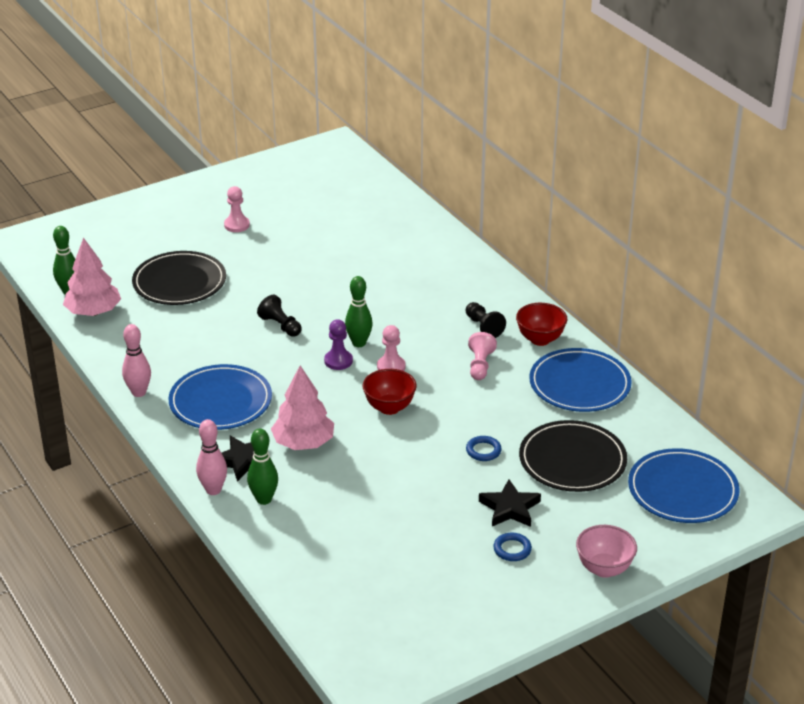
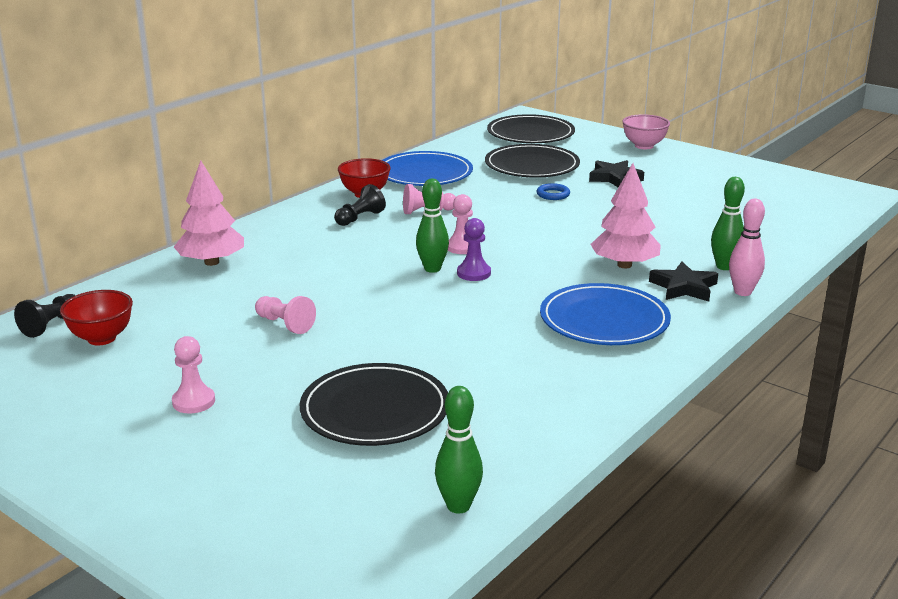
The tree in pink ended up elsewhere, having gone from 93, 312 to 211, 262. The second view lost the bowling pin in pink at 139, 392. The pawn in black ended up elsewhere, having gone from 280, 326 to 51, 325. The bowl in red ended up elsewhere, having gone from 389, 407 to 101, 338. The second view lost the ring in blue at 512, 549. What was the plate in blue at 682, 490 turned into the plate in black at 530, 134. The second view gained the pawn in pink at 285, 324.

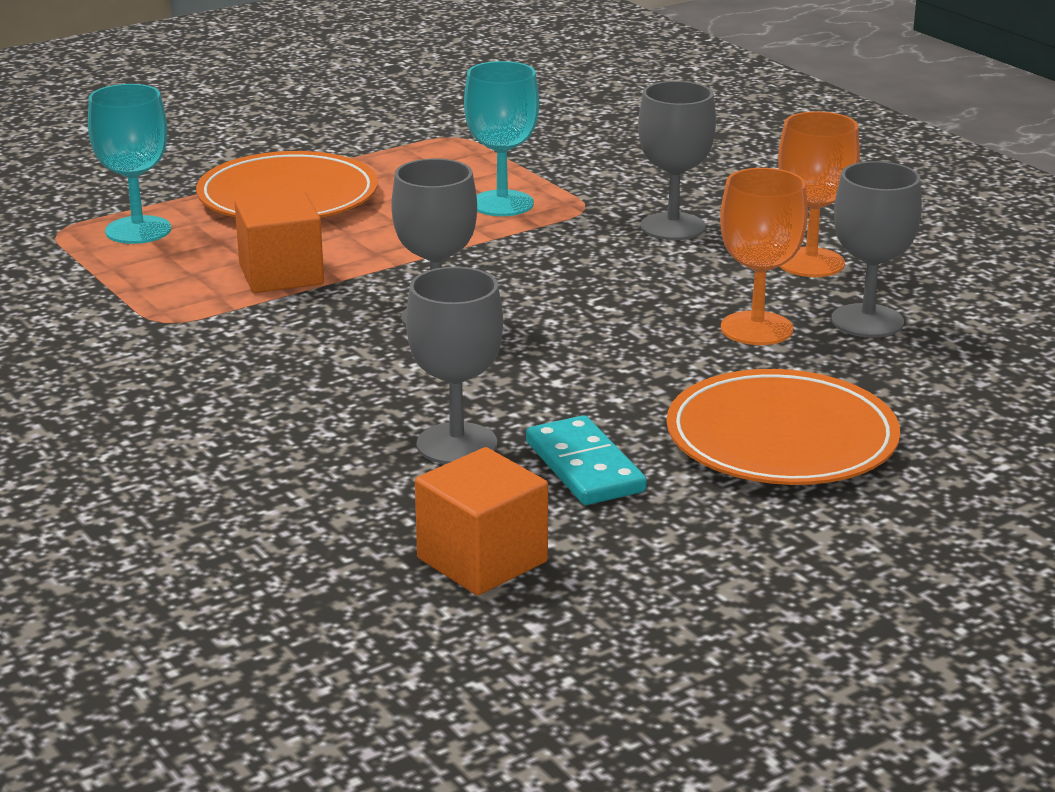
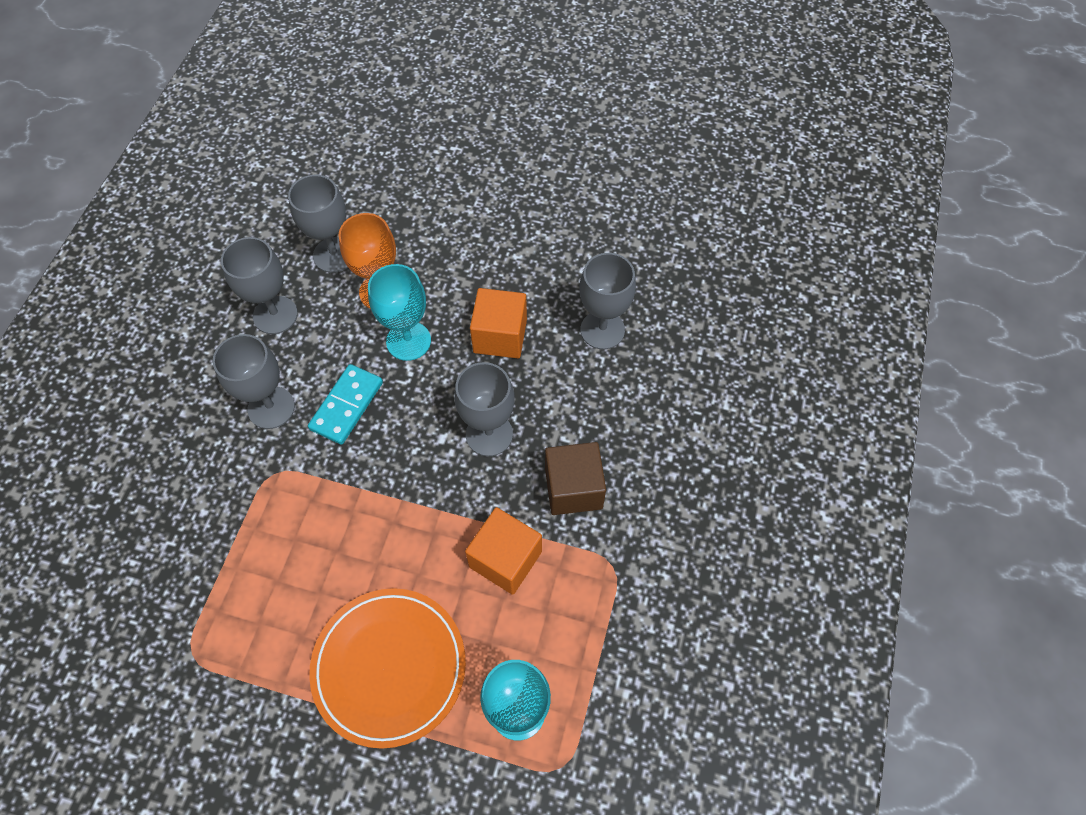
The cube in orange ended up elsewhere, having gone from 482, 560 to 500, 336. The goblet in turquoise ended up elsewhere, having gone from 502, 204 to 408, 341. The domino in turquoise ended up elsewhere, having gone from 585, 467 to 346, 405. The second view lost the plate in orange at 781, 438. What was the goblet in orange at 810, 263 turned into the goblet in grey at 275, 315. The second view gained the cube in brown at 573, 488.

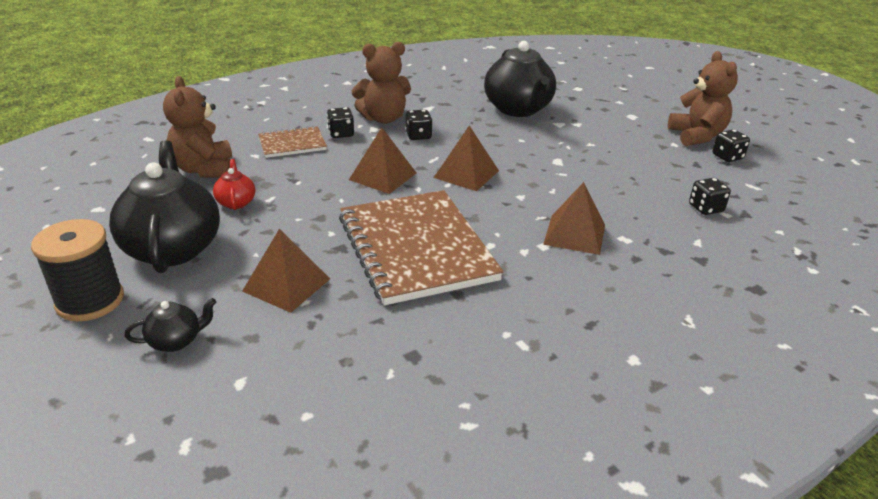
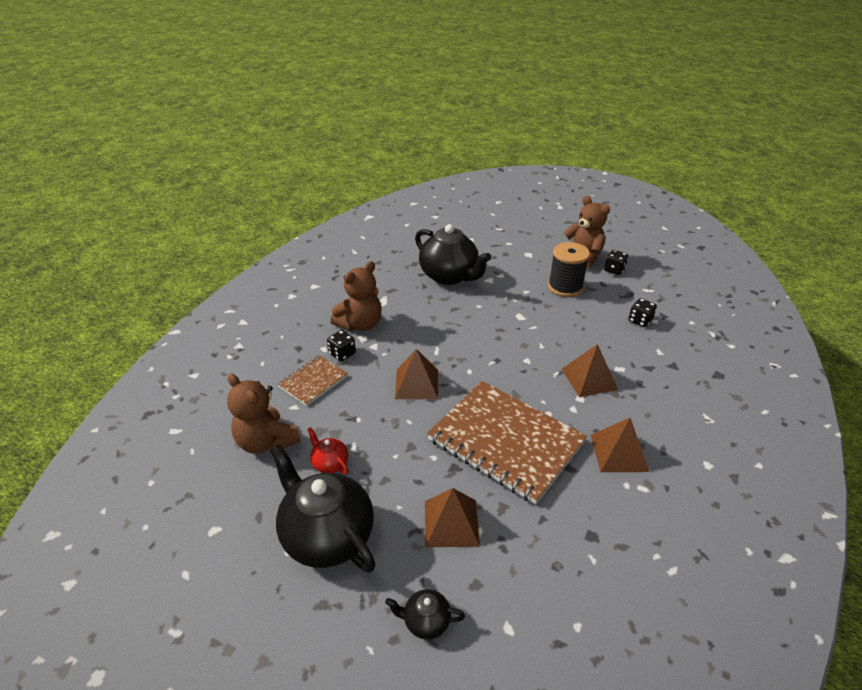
The spool in black ended up elsewhere, having gone from 90, 301 to 565, 287. The teapot in black at 176, 341 ended up facing another way, 120 degrees counterclockwise from before. The second view lost the dice in black at 418, 136. The pyramid in brown ended up elsewhere, having gone from 466, 174 to 618, 452.

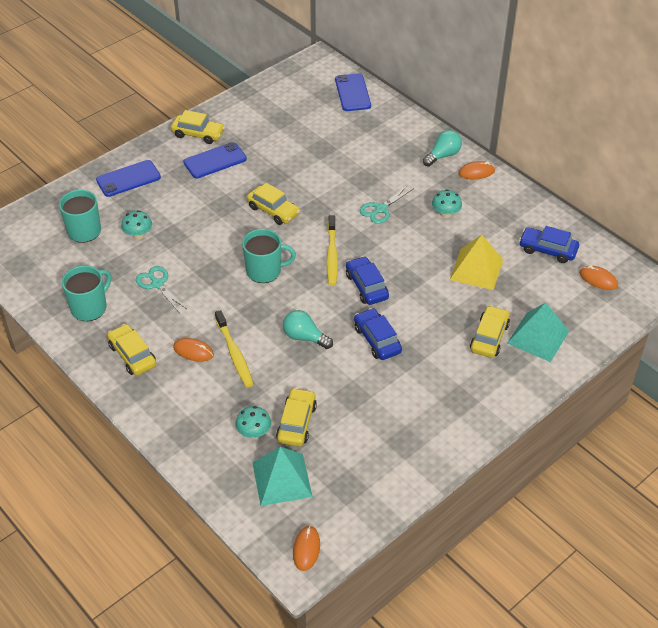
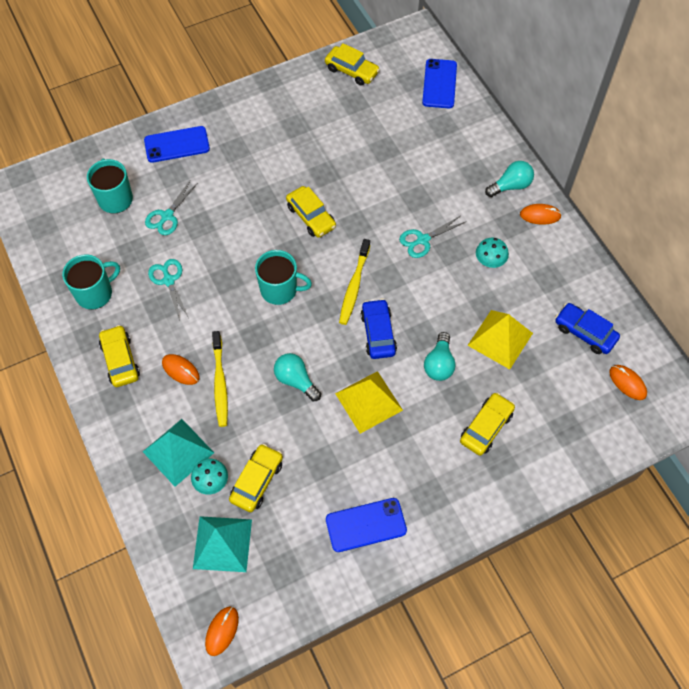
Where the mushroom in turquoise stood at 138, 235, the scissors in turquoise came to stand at 167, 216. The car in yellow ended up elsewhere, having gone from 198, 134 to 352, 71. The phone in blue ended up elsewhere, having gone from 215, 161 to 366, 525. Where the car in blue stood at 377, 340, the pyramid in yellow came to stand at 368, 401. The pyramid in turquoise ended up elsewhere, having gone from 538, 337 to 178, 452. The second view gained the light bulb in turquoise at 439, 364.

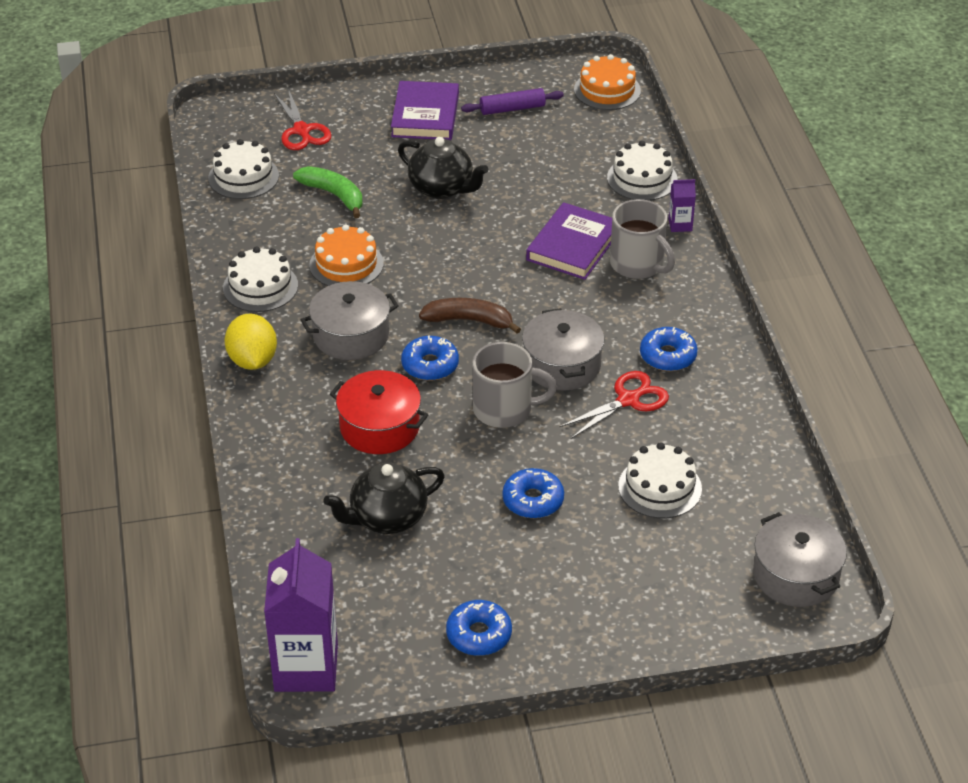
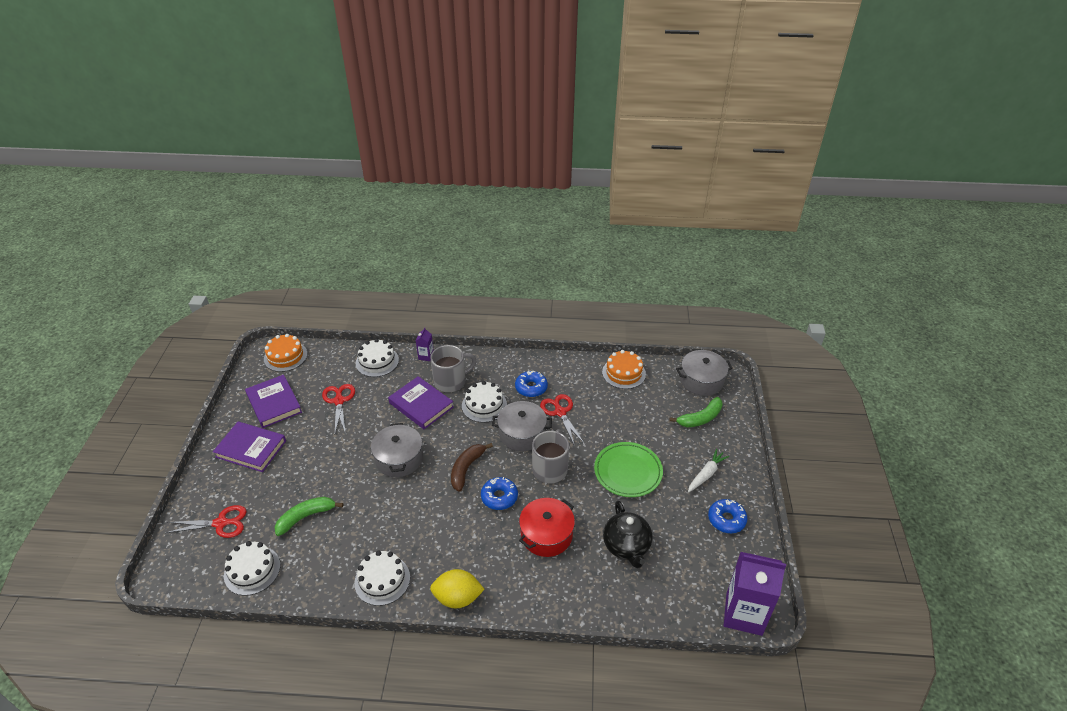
The pot in grey ended up elsewhere, having gone from 351, 335 to 399, 459. The cake in orange ended up elsewhere, having gone from 346, 264 to 623, 373. The second view lost the teapot in black at 442, 188. Where the rolling pin in purple stood at 512, 109, the book in purple came to stand at 274, 403. Where the donut in blue stood at 533, 500, the plate in green came to stand at 628, 472. The cake in white ended up elsewhere, having gone from 660, 487 to 484, 405. The second view gained the scissors in red at 339, 401. The second view gained the banana in green at 700, 418. The second view gained the carrot in white at 706, 474.

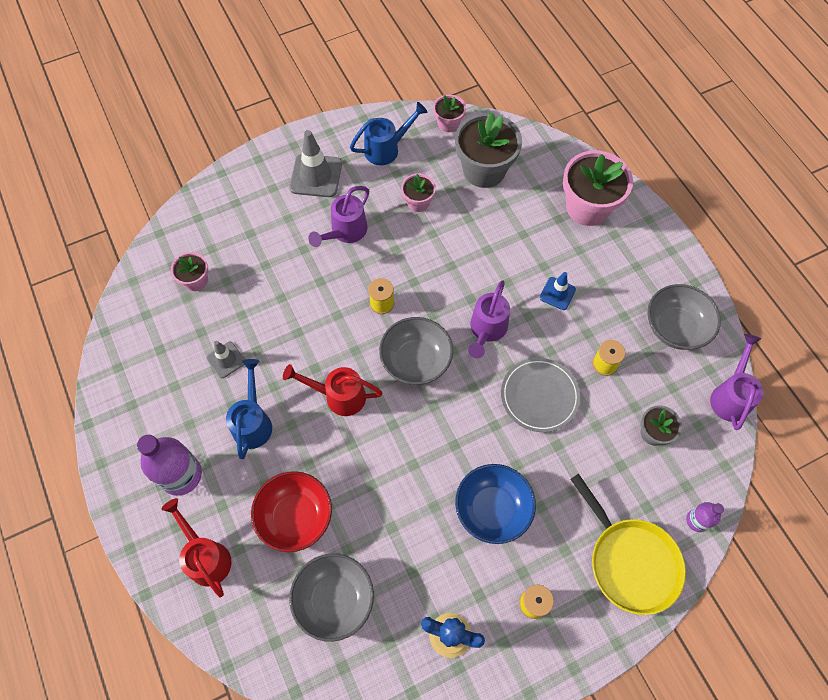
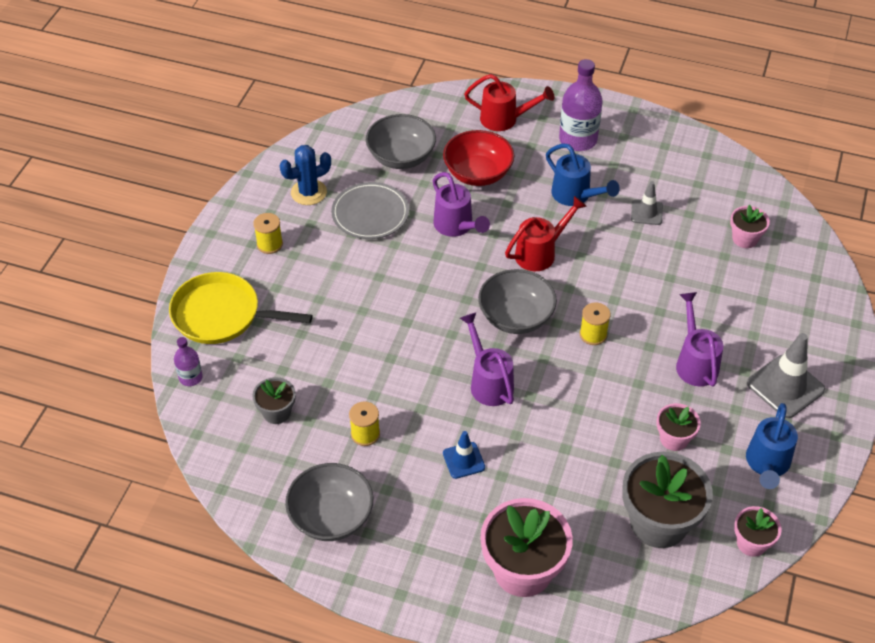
The second view lost the bowl in blue at 492, 509. The plate in grey ended up elsewhere, having gone from 539, 396 to 370, 214. The watering can in purple ended up elsewhere, having gone from 730, 396 to 456, 226.

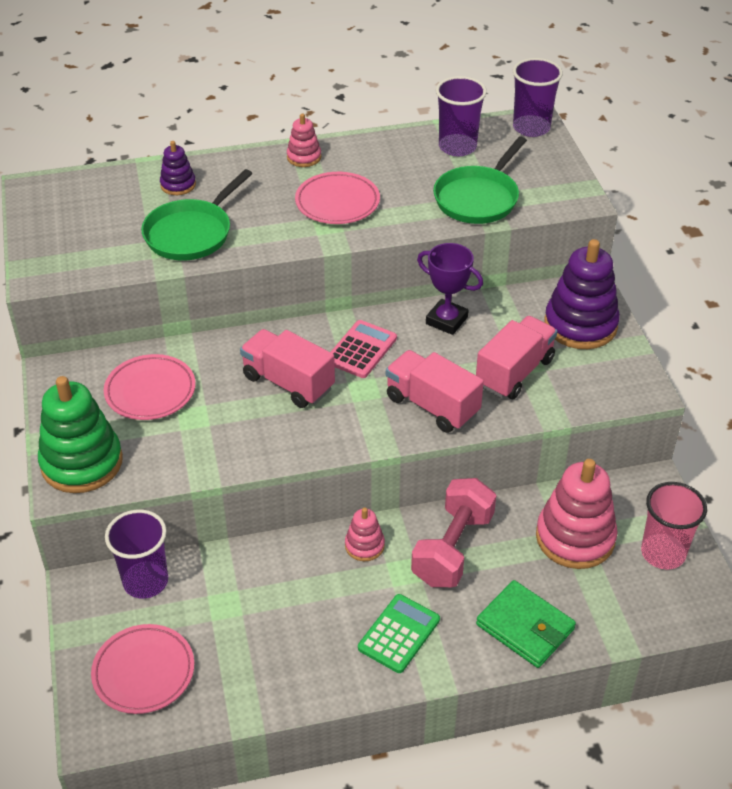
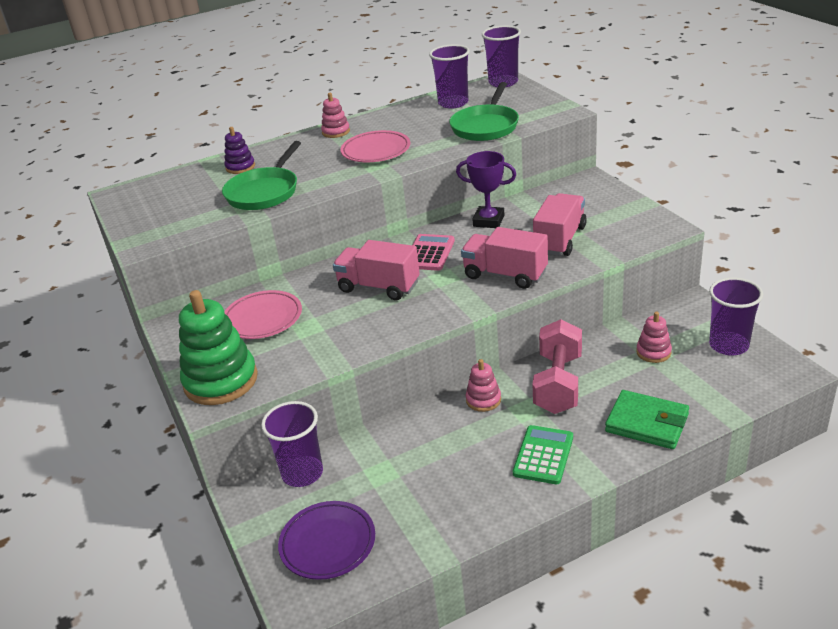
What was the plate in pink at 144, 672 turned into the plate in purple at 328, 543. The size of the stacking toy in pink at 575, 537 changed by a factor of 0.50. The second view lost the stacking toy in purple at 580, 325. What was the cup in pink at 663, 553 turned into the cup in purple at 728, 345.

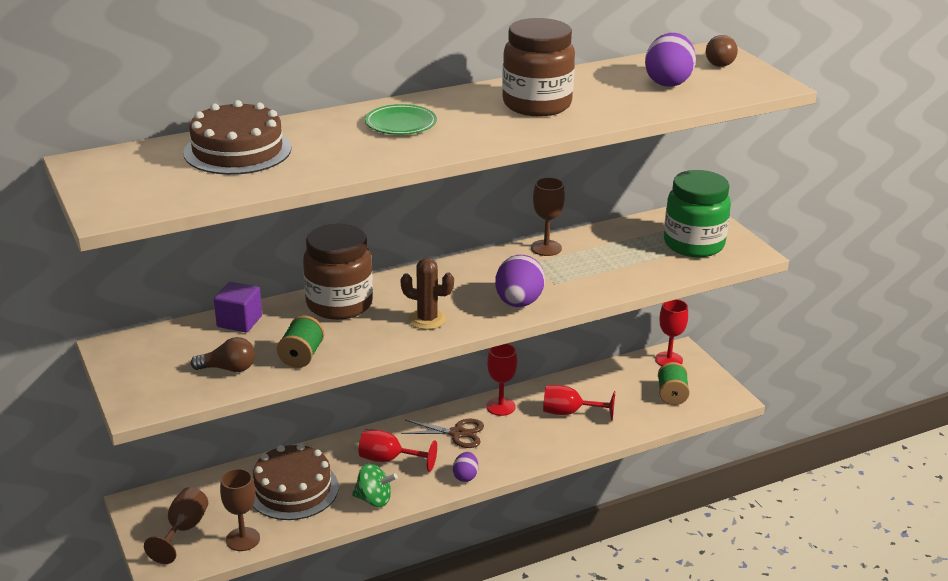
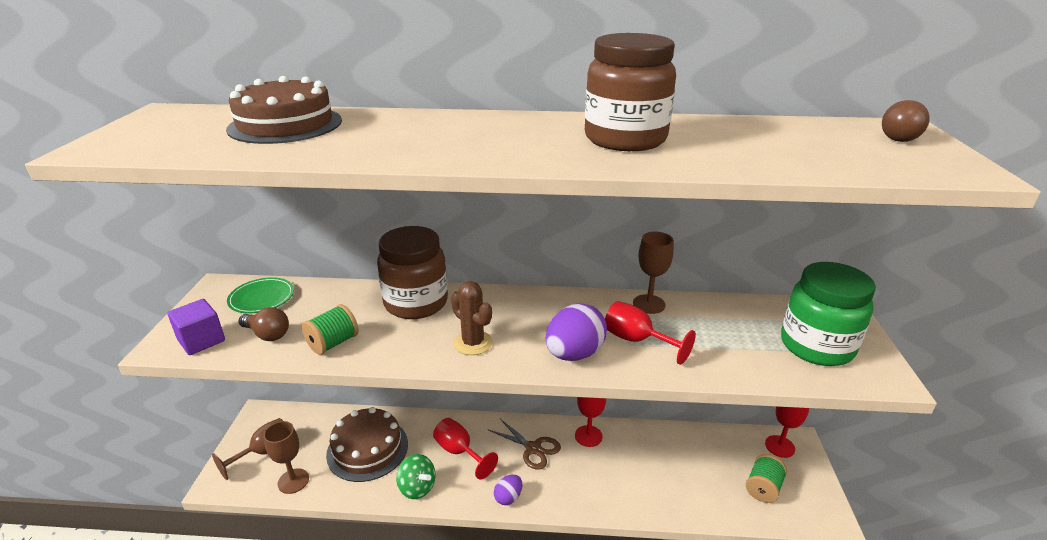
The cube in purple ended up elsewhere, having gone from 239, 321 to 201, 340. The plate in green ended up elsewhere, having gone from 401, 123 to 262, 298. The goblet in red ended up elsewhere, having gone from 569, 413 to 637, 340. The second view lost the egg in purple at 668, 82.

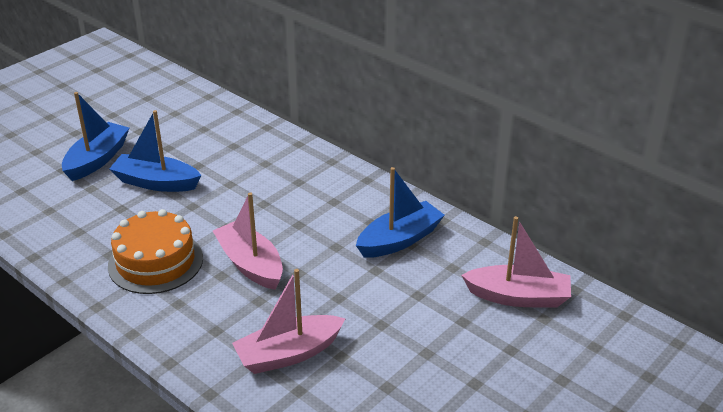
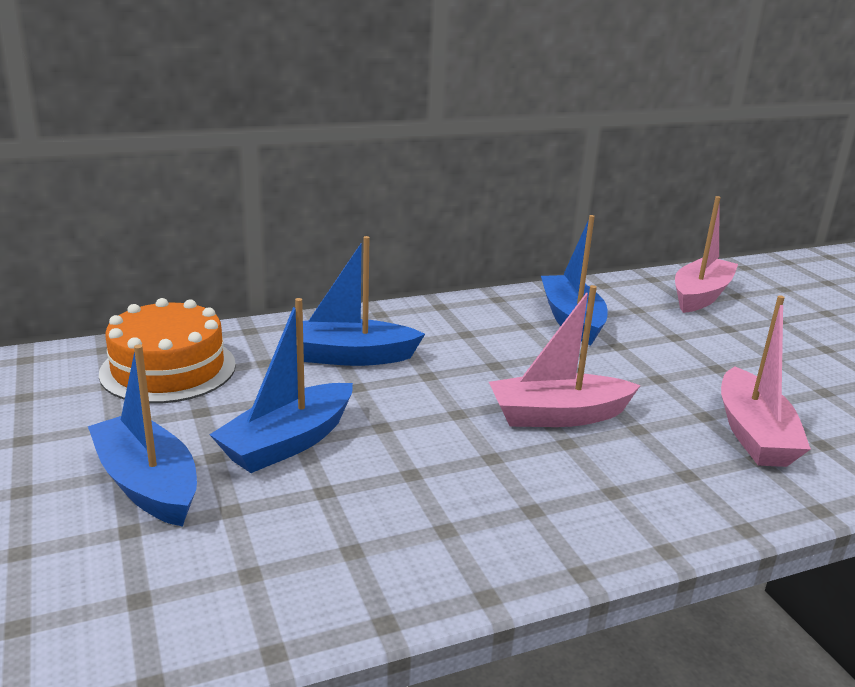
The cake in orange ended up elsewhere, having gone from 155, 262 to 168, 369. The second view gained the boat in blue at 349, 356.

